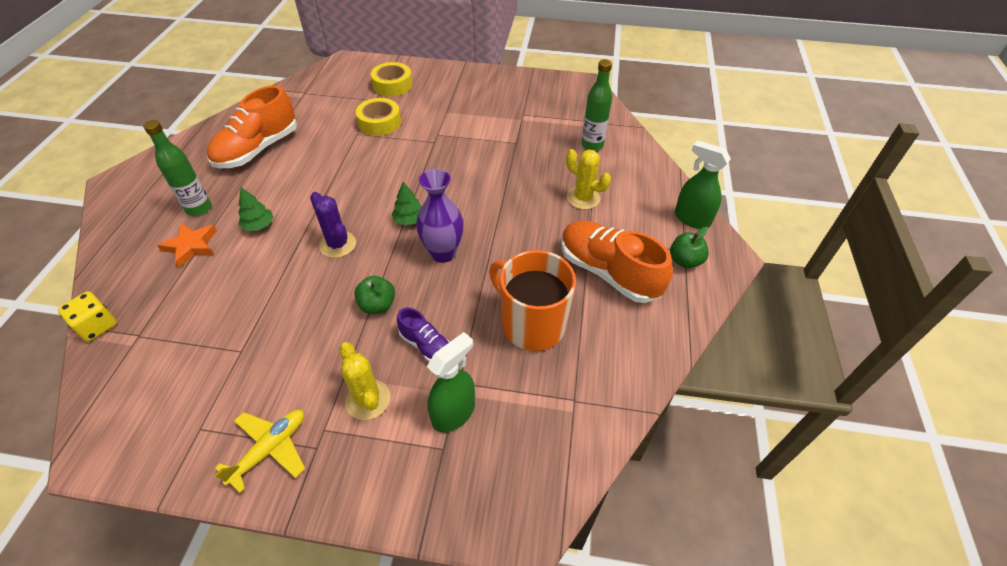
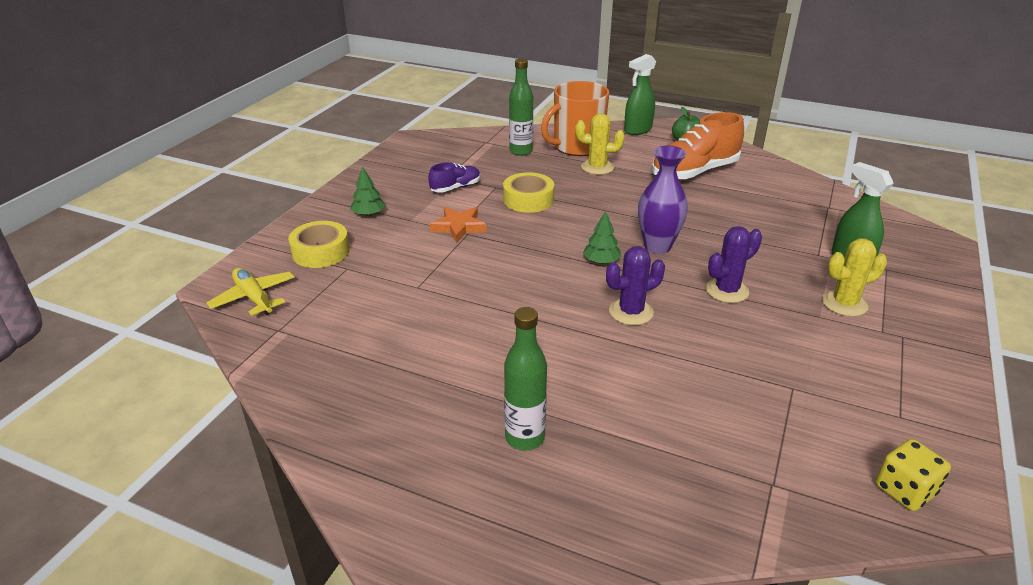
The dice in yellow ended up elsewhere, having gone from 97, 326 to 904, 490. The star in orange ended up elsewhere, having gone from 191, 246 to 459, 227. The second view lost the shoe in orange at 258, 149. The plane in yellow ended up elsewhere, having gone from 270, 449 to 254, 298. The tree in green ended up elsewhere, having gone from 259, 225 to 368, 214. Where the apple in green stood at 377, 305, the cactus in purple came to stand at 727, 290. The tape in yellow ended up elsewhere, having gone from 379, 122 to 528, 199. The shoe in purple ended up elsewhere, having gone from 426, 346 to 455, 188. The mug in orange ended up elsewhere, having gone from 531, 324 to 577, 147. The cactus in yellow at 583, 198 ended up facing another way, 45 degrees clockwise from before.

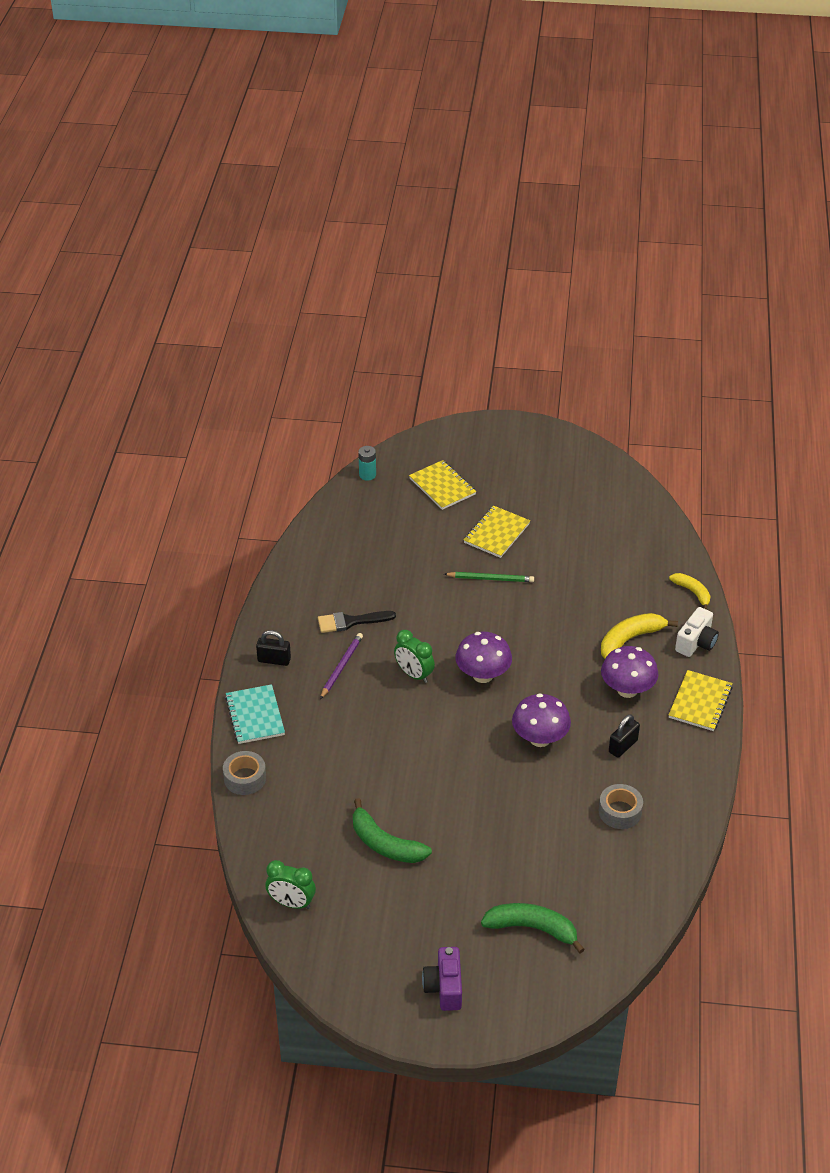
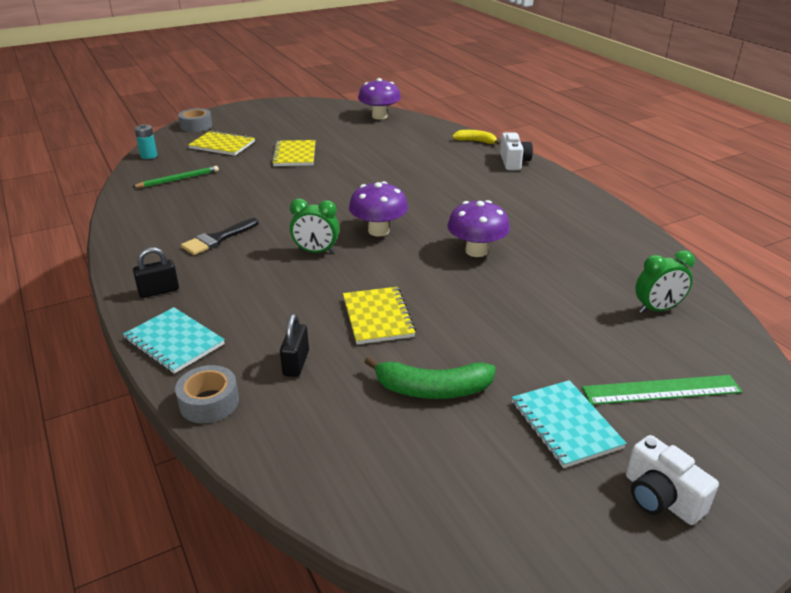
The clock in green ended up elsewhere, having gone from 291, 903 to 657, 309. The second view lost the pencil in purple at 341, 667. What was the camera in purple at 444, 987 turned into the camera in white at 660, 498. The pencil in green ended up elsewhere, having gone from 490, 579 to 178, 179. Where the banana in green stood at 532, 929, the ruler in green came to stand at 661, 390. The tape in grey ended up elsewhere, having gone from 620, 812 to 196, 126. The second view lost the banana in yellow at 630, 639. The mushroom in purple ended up elsewhere, having gone from 627, 690 to 379, 116. The padlock in black ended up elsewhere, having gone from 623, 746 to 296, 363. The notebook in yellow ended up elsewhere, having gone from 700, 702 to 378, 317. The second view gained the notebook in turquoise at 565, 425.

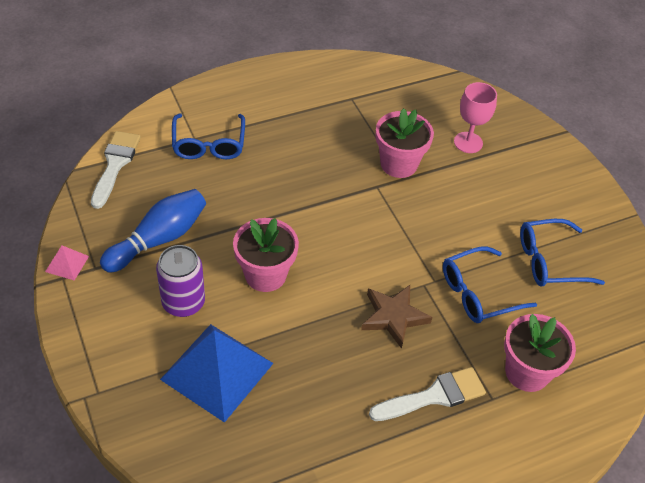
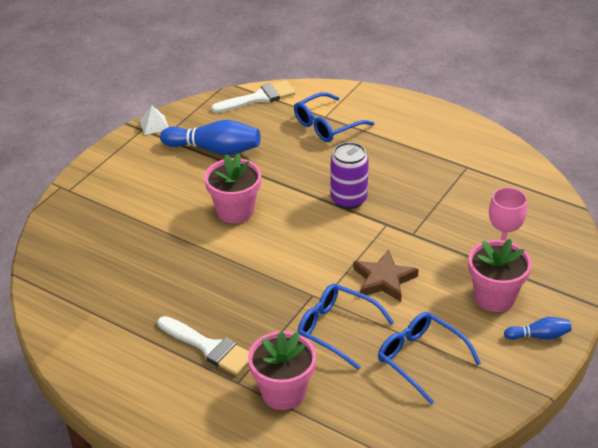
What was the pyramid in pink at 67, 264 turned into the pyramid in white at 154, 125. The can in purple ended up elsewhere, having gone from 183, 302 to 348, 199. The second view lost the pyramid in blue at 217, 371. The star in brown ended up elsewhere, having gone from 393, 317 to 384, 279. The flower pot in pink ended up elsewhere, having gone from 399, 164 to 494, 297. The second view gained the bowling pin in blue at 539, 336.

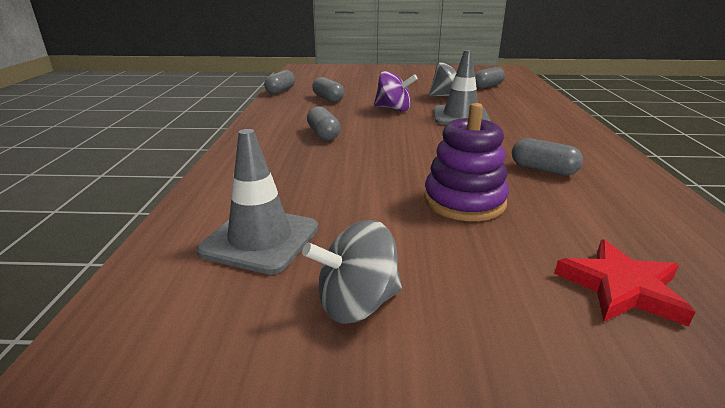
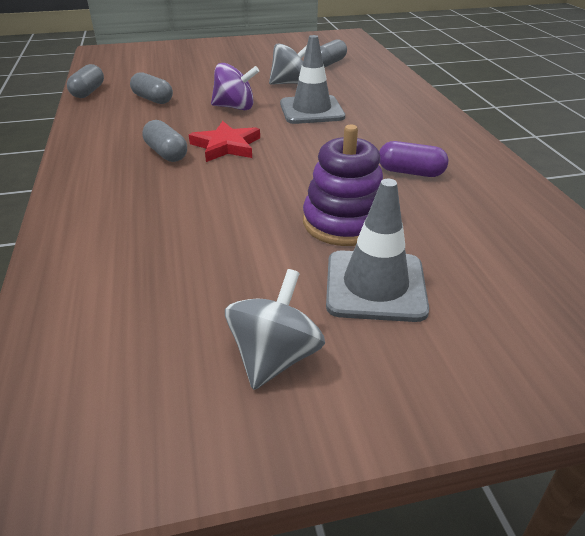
The traffic cone in grey ended up elsewhere, having gone from 260, 239 to 375, 286. The spinning top in grey at 357, 303 ended up facing another way, 150 degrees clockwise from before. What was the capsule in grey at 543, 170 turned into the capsule in purple at 410, 172. The star in red ended up elsewhere, having gone from 621, 288 to 226, 146.

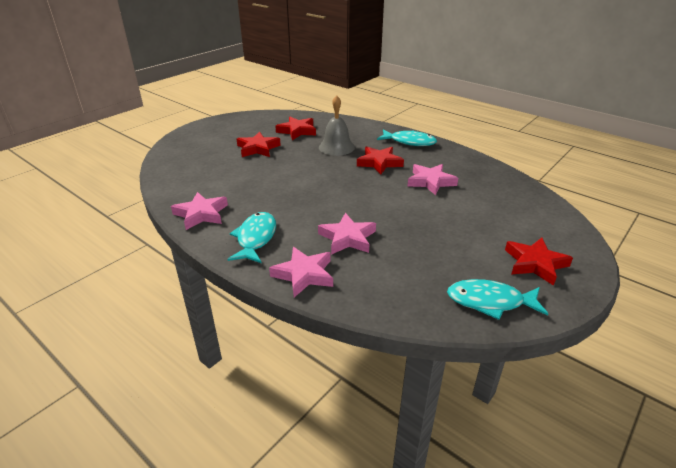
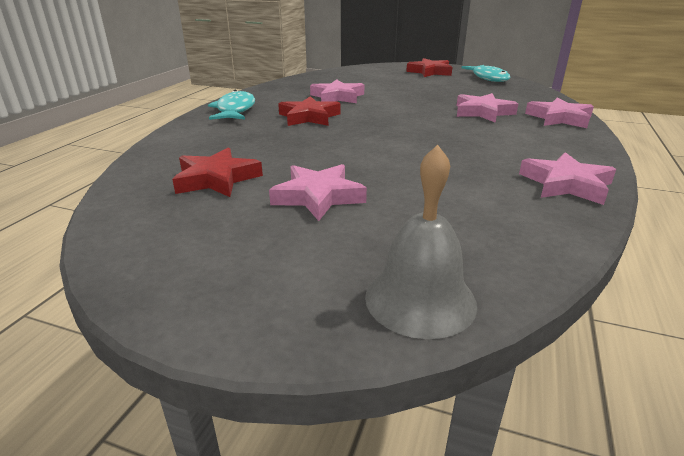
The second view lost the fish in turquoise at 255, 238. What was the star in red at 258, 148 turned into the star in pink at 318, 197. The bell in grey ended up elsewhere, having gone from 336, 147 to 420, 299.

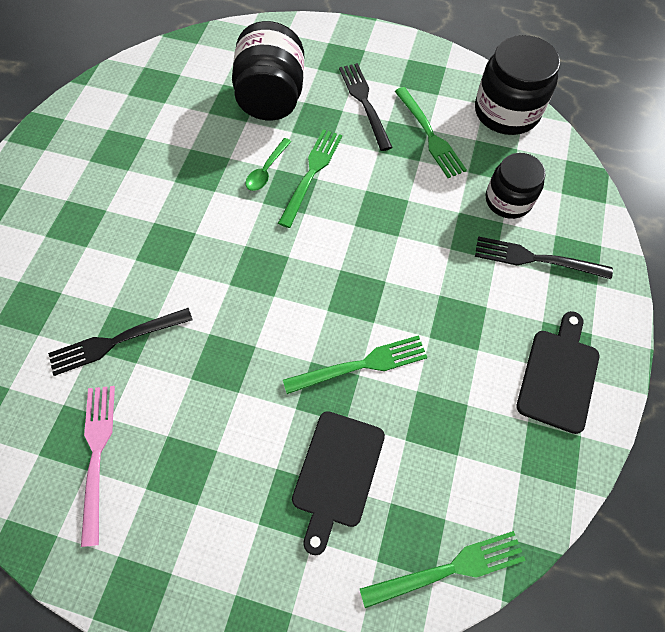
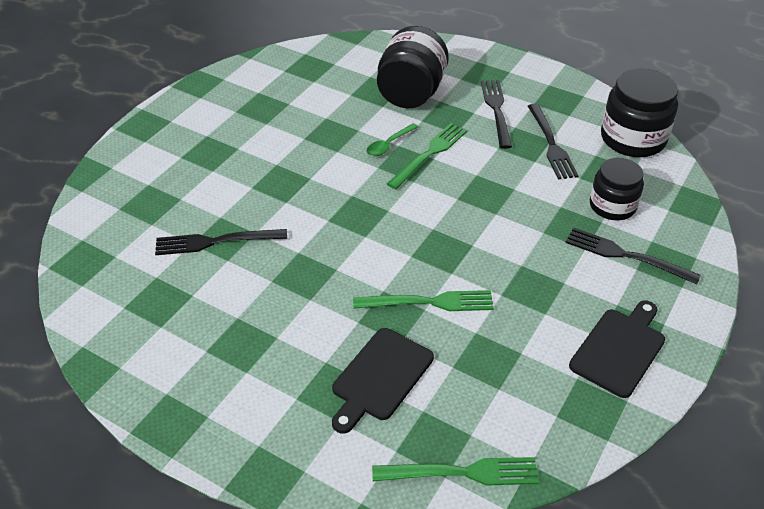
The second view lost the fork in pink at 97, 453. What was the fork in green at 430, 136 turned into the fork in black at 551, 145.

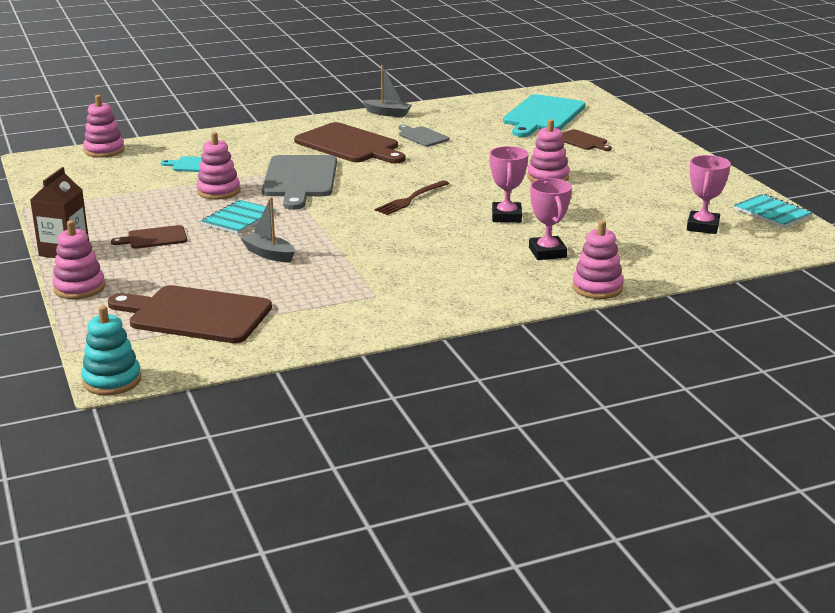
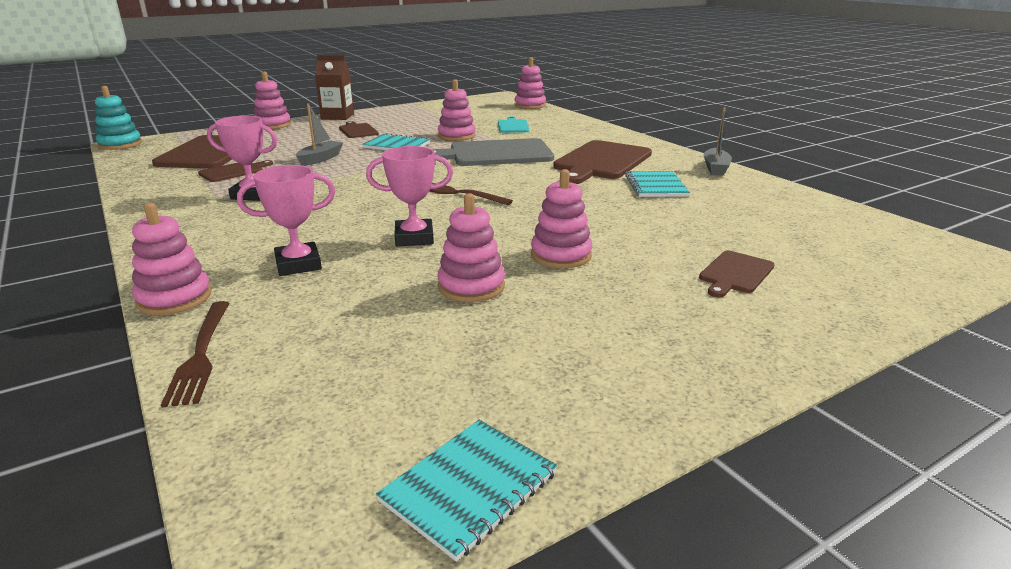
Where the cutting board in grey stood at 422, 136, the notebook in turquoise came to stand at 656, 186. The second view lost the cutting board in turquoise at 543, 115. The trophy in pink ended up elsewhere, having gone from 702, 226 to 252, 194. The second view gained the fork in brown at 201, 354. The second view gained the cutting board in brown at 233, 171. The second view gained the stacking toy in pink at 471, 286.

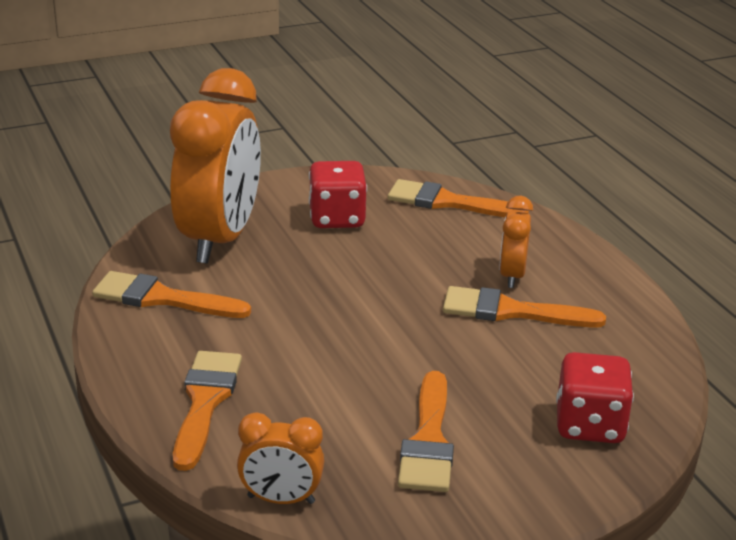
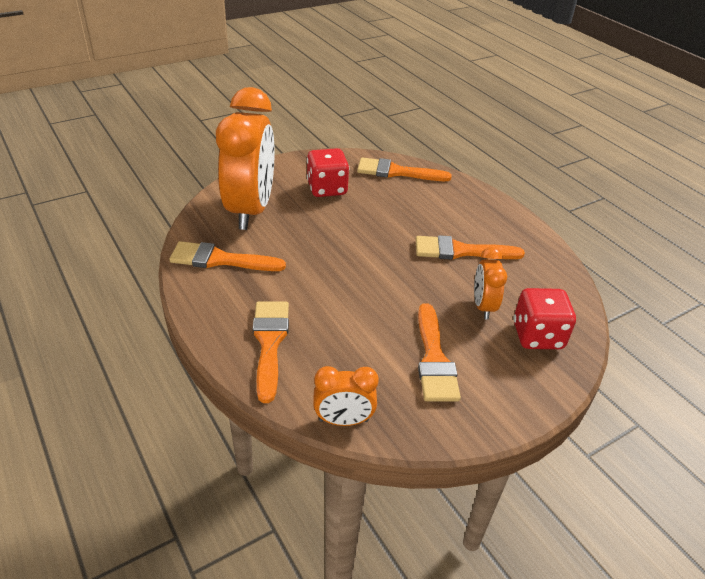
The clock in orange ended up elsewhere, having gone from 512, 276 to 483, 306.

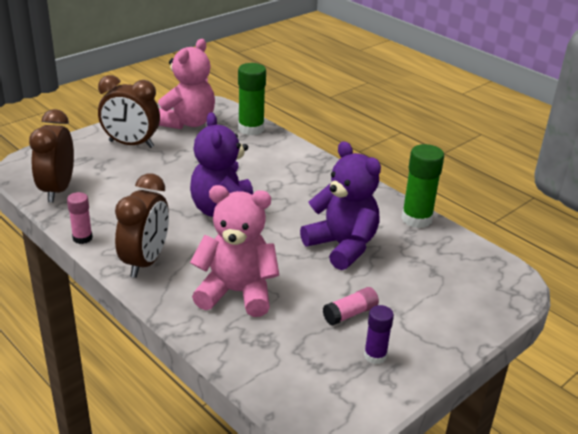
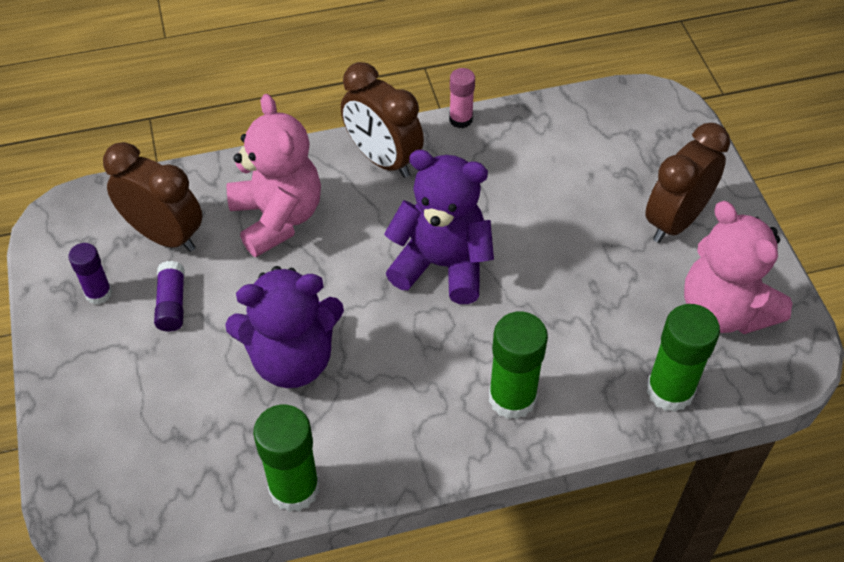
The clock in brown ended up elsewhere, having gone from 57, 190 to 165, 235. The teddy bear in pink at 236, 292 ended up facing another way, 60 degrees counterclockwise from before. What was the glue stick in pink at 350, 314 turned into the glue stick in purple at 172, 304. The second view gained the glue stick in green at 512, 398.

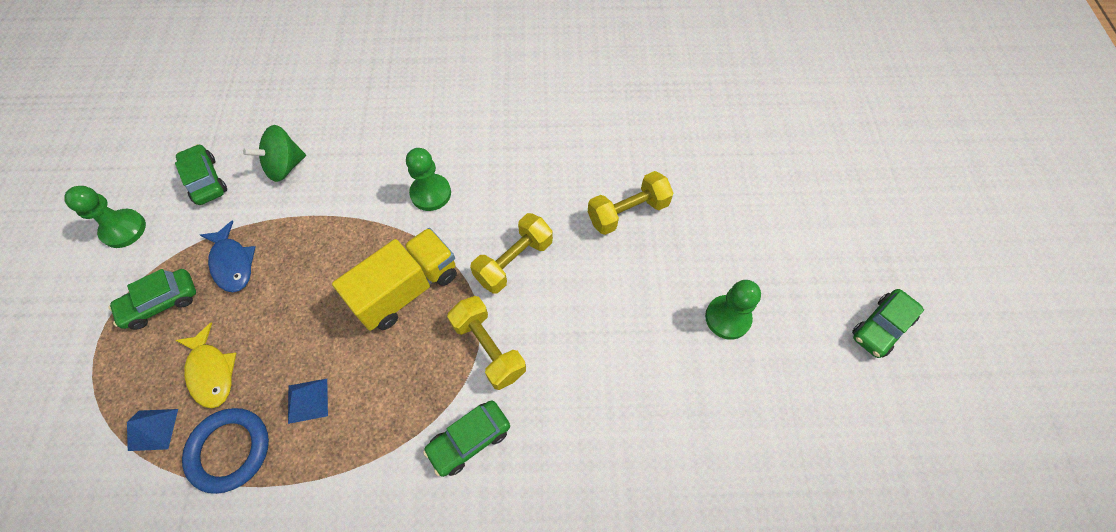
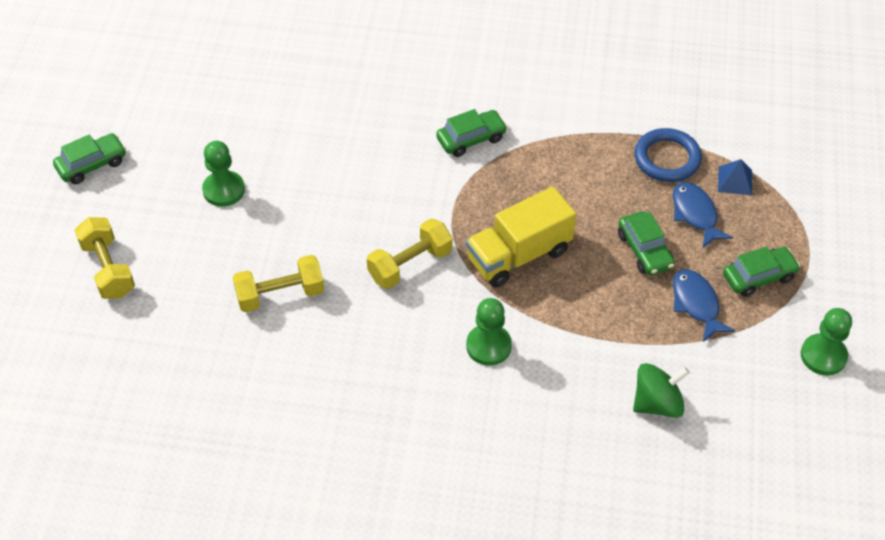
The car in green ended up elsewhere, having gone from 205, 180 to 644, 250. What was the fish in yellow at 211, 372 turned into the fish in blue at 695, 214. The second view lost the pyramid in blue at 308, 400. The dumbbell in yellow ended up elsewhere, having gone from 488, 348 to 108, 269.

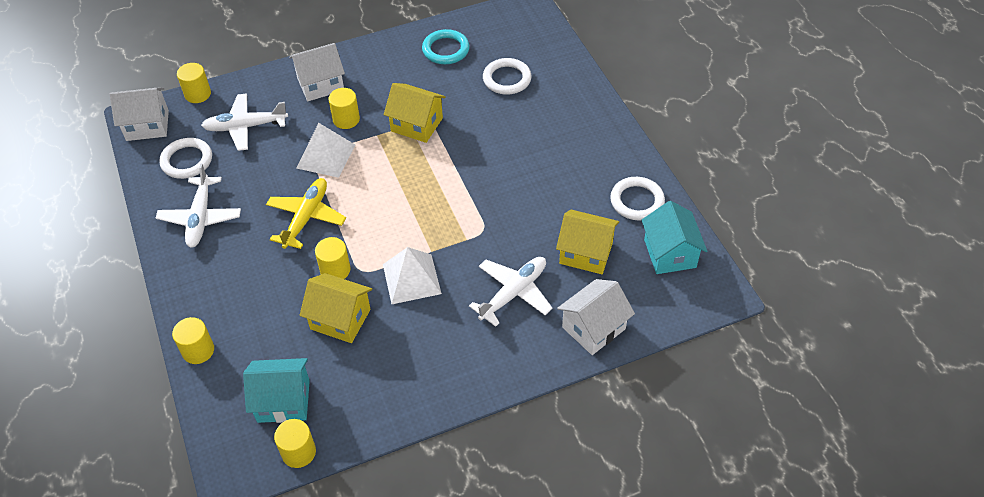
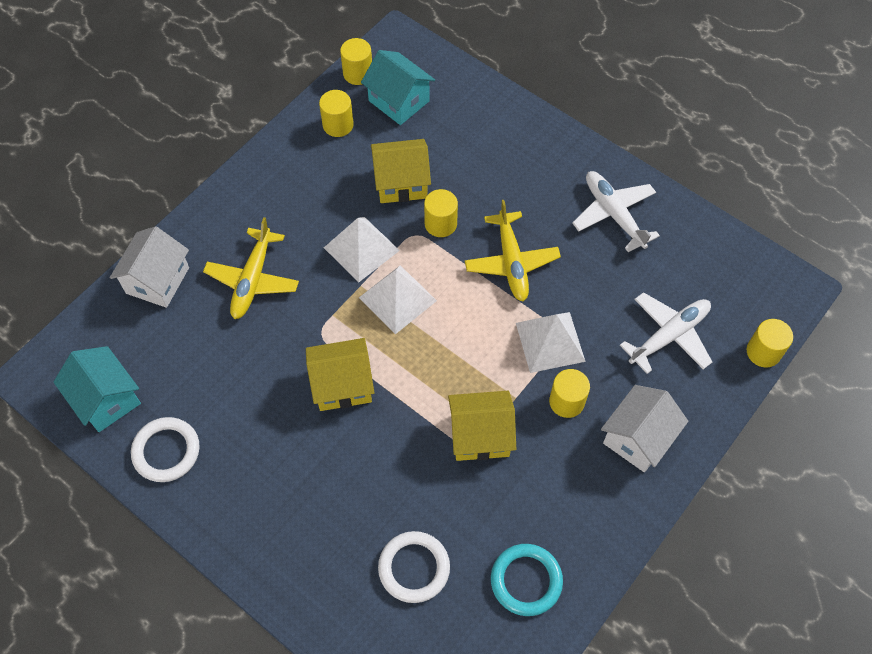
The second view lost the house in white at 147, 125. The second view lost the ring in white at 187, 161. The cylinder in yellow ended up elsewhere, having gone from 198, 350 to 338, 125. The house in turquoise at 283, 401 ended up facing another way, 75 degrees clockwise from before. What was the plane in white at 513, 293 turned into the plane in yellow at 253, 279. The house in yellow ended up elsewhere, having gone from 586, 253 to 342, 385. The second view gained the pyramid in white at 397, 299.

